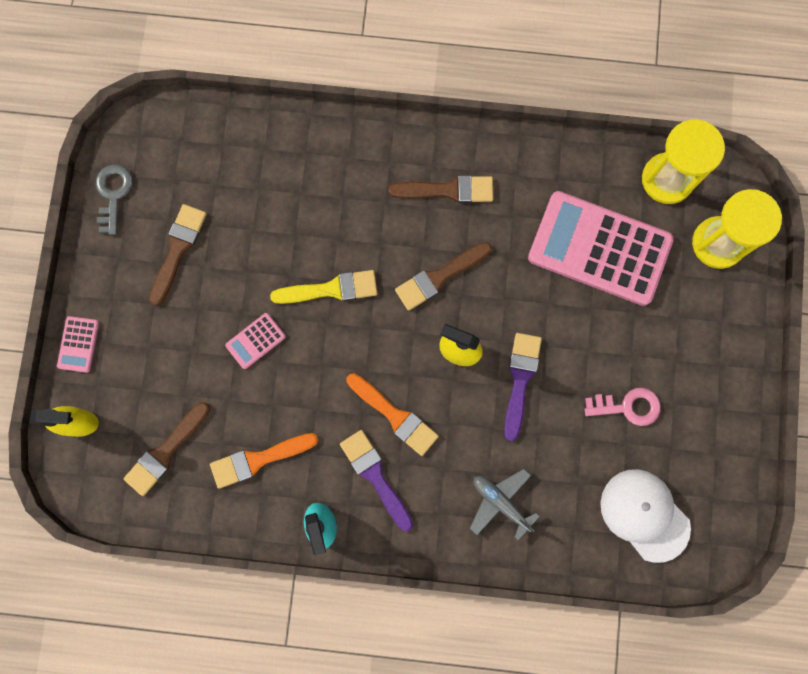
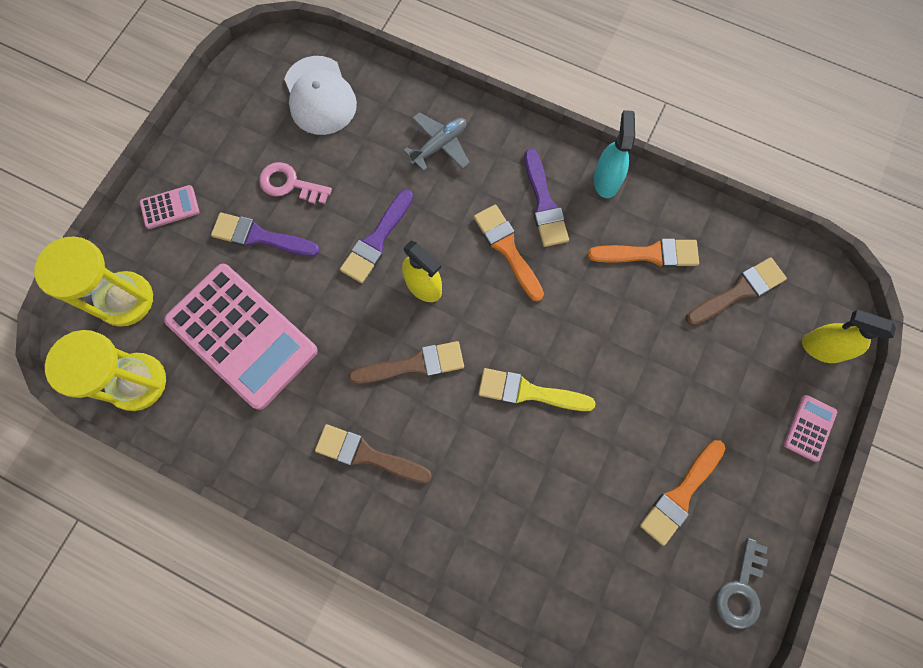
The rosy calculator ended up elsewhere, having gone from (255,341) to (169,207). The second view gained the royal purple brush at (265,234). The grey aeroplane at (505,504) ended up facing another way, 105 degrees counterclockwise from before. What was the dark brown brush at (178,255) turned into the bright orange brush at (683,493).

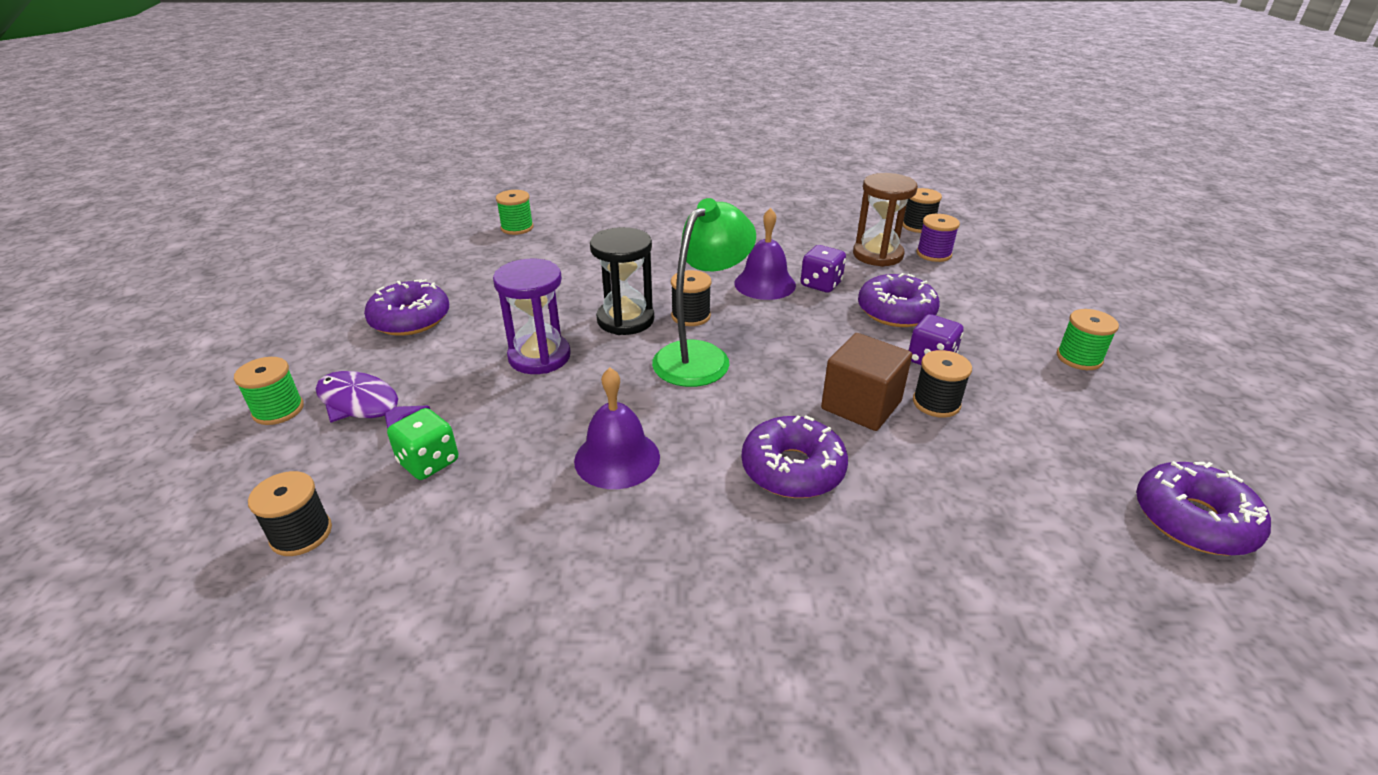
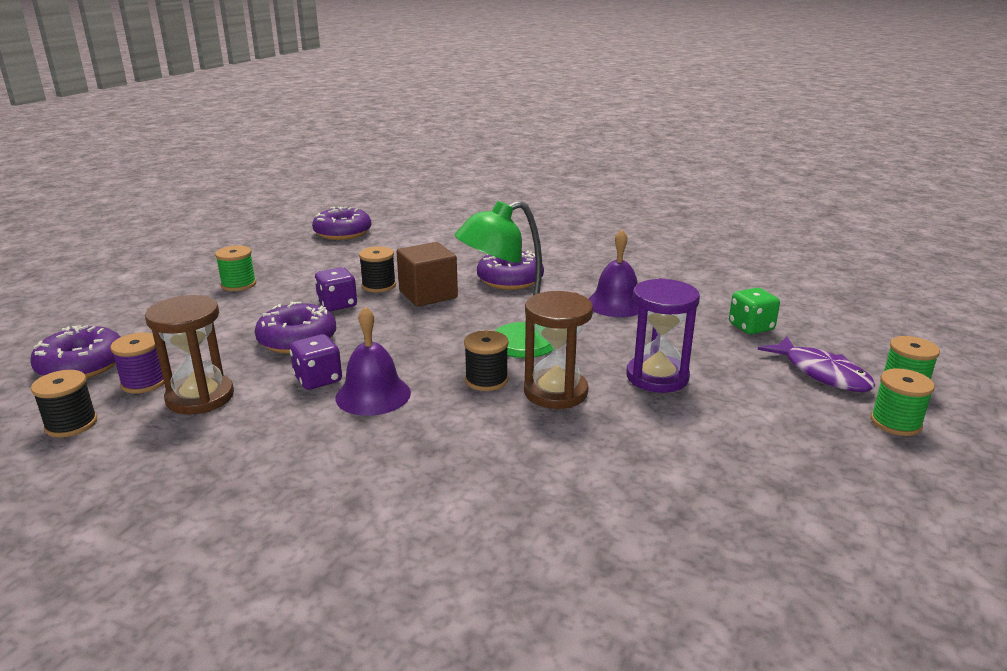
The royal purple doughnut ended up elsewhere, having gone from (406,307) to (75,351). What was the jet-black hourglass at (622,281) turned into the dark brown hourglass at (558,350). The leaf-green spool ended up elsewhere, having gone from (515,212) to (903,402). The second view lost the jet-black spool at (290,513).

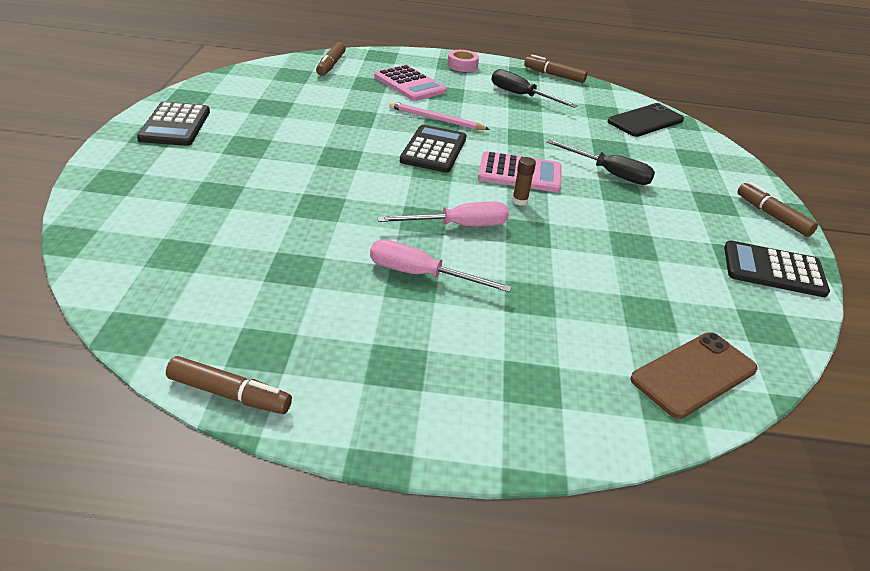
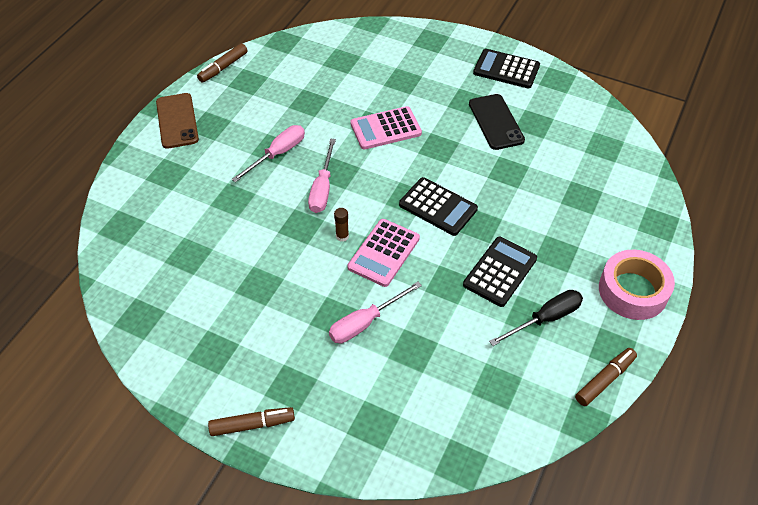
The dark brown phone ended up elsewhere, having gone from (694,376) to (177,121). What was the jet-black screwdriver at (601,162) turned into the rosy screwdriver at (375,312). The rosy calculator ended up elsewhere, having gone from (410,83) to (386,128). The jet-black calculator ended up elsewhere, having gone from (777,268) to (500,272). The jet-black phone ended up elsewhere, having gone from (646,120) to (497,122). The size of the rosy sticky tape at (463,61) changed by a factor of 1.87. The second view lost the dark brown marker at (331,59). The second view lost the rosy lead pencil at (439,115).

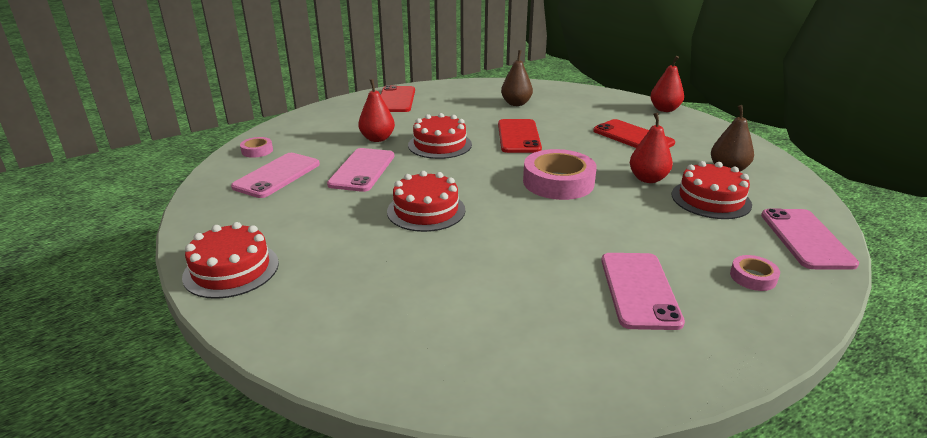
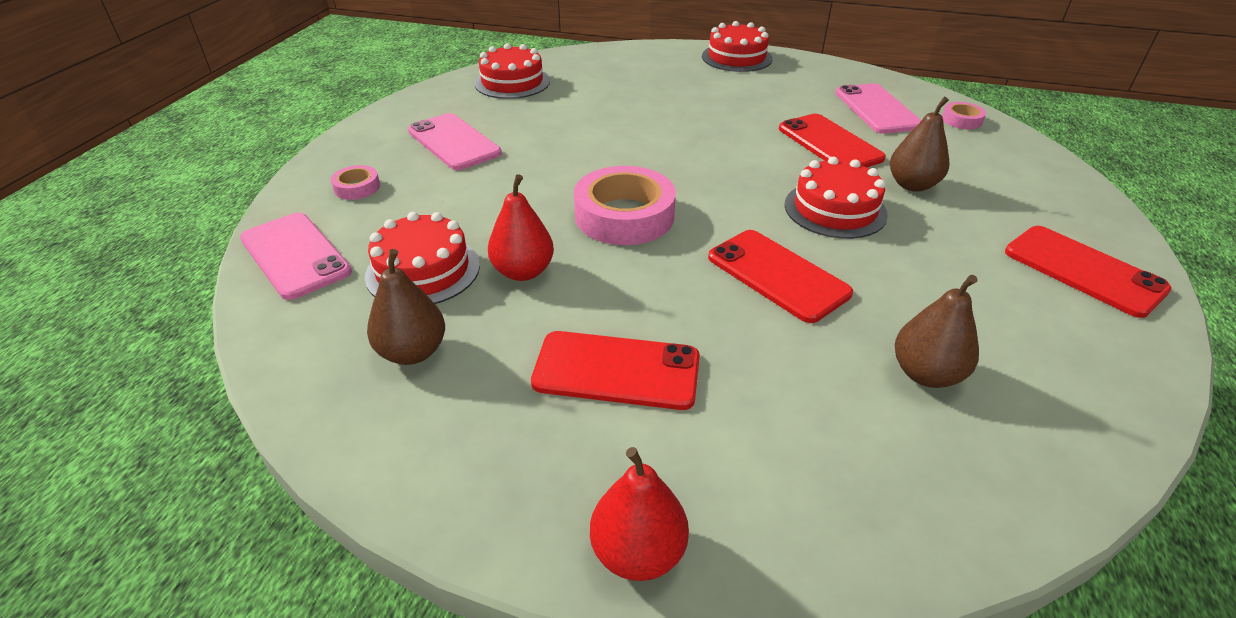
The crimson cake ended up elsewhere, having gone from (426,201) to (512,71). What was the rosy phone at (360,170) turned into the crimson phone at (832,141). What was the crimson toy pear at (376,110) turned into the dark brown toy pear at (919,144).

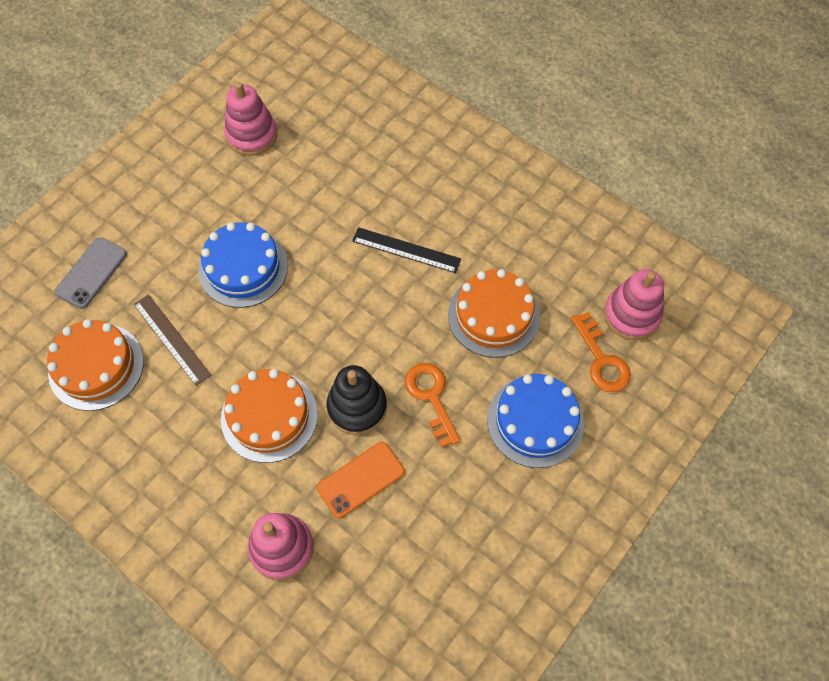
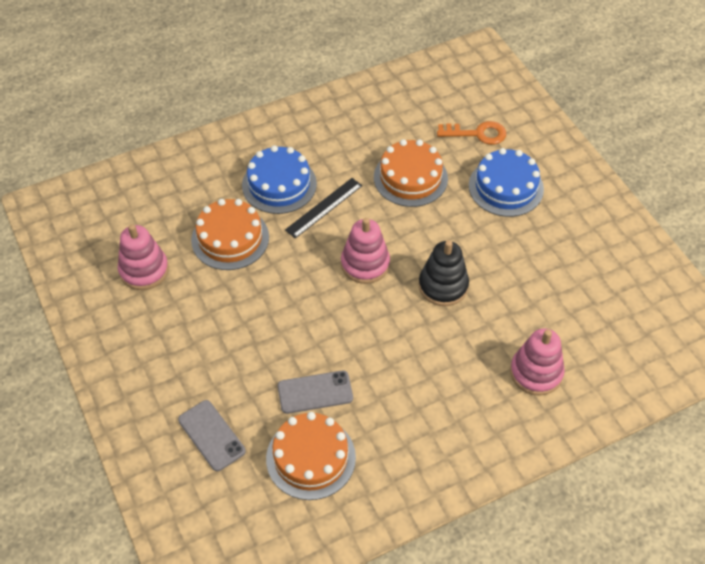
The bright orange cake ended up elsewhere, having gone from (269,416) to (230,234). The blue cake ended up elsewhere, having gone from (243,265) to (279,179). Where the dark brown measuring stick stood at (172,340), the grey phone came to stand at (315,392). The rosy stacking rings ended up elsewhere, having gone from (634,304) to (365,251). The second view lost the bright orange phone at (361,480). The second view lost the bright orange latchkey at (432,405).

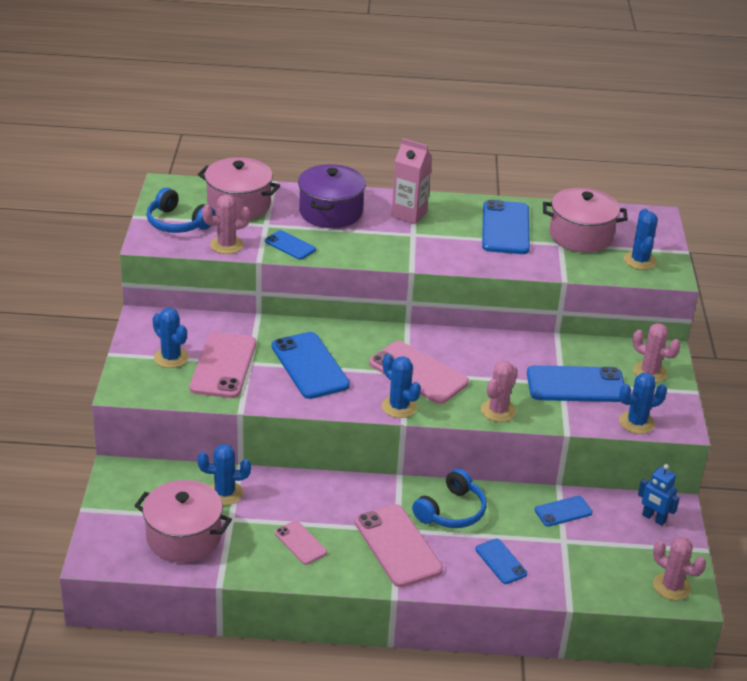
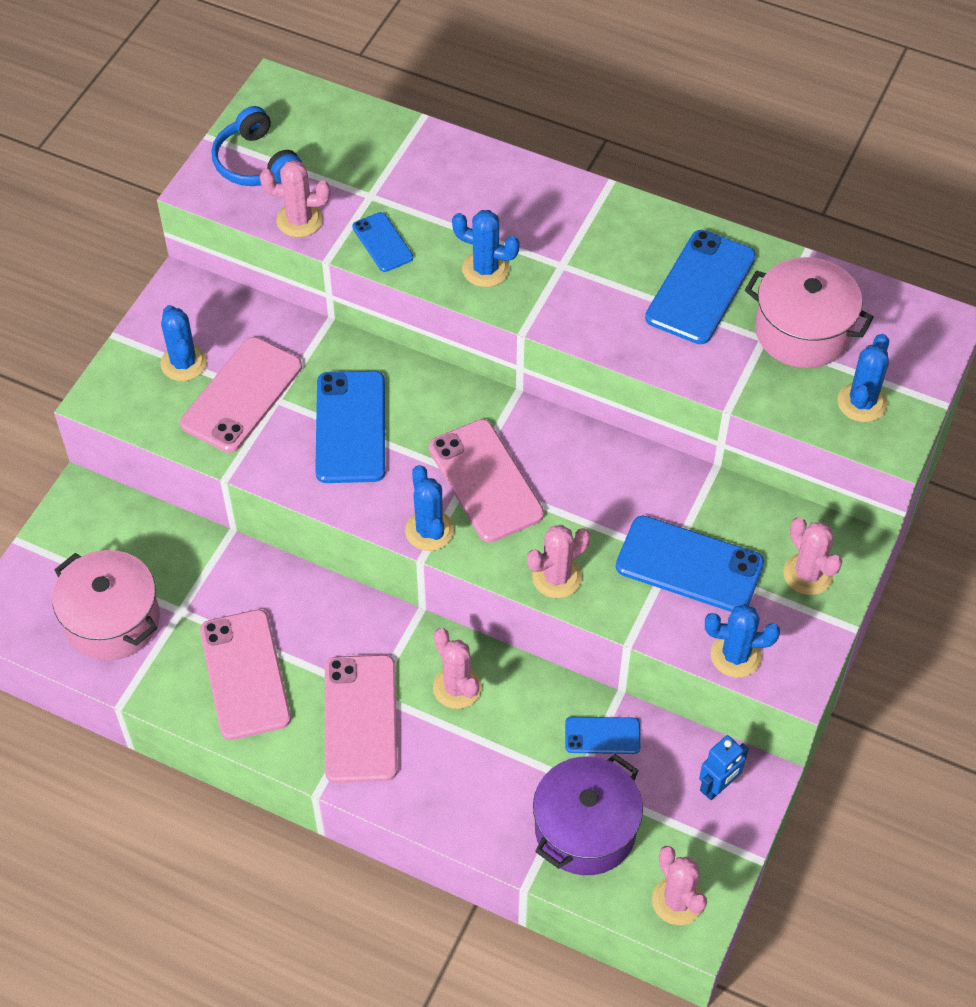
The size of the rosy phone at (301,543) changed by a factor of 1.85. Where the blue headset stood at (449,498), the rosy cactus came to stand at (457,668). The blue cactus ended up elsewhere, having gone from (224,474) to (486,248). The royal purple pot ended up elsewhere, having gone from (332,196) to (588,814). The blue robot at (659,495) ended up facing another way, 105 degrees counterclockwise from before. The second view lost the rosy pot at (239,188). The second view lost the rosy juice carton at (412,181). The second view lost the blue phone at (501,561).

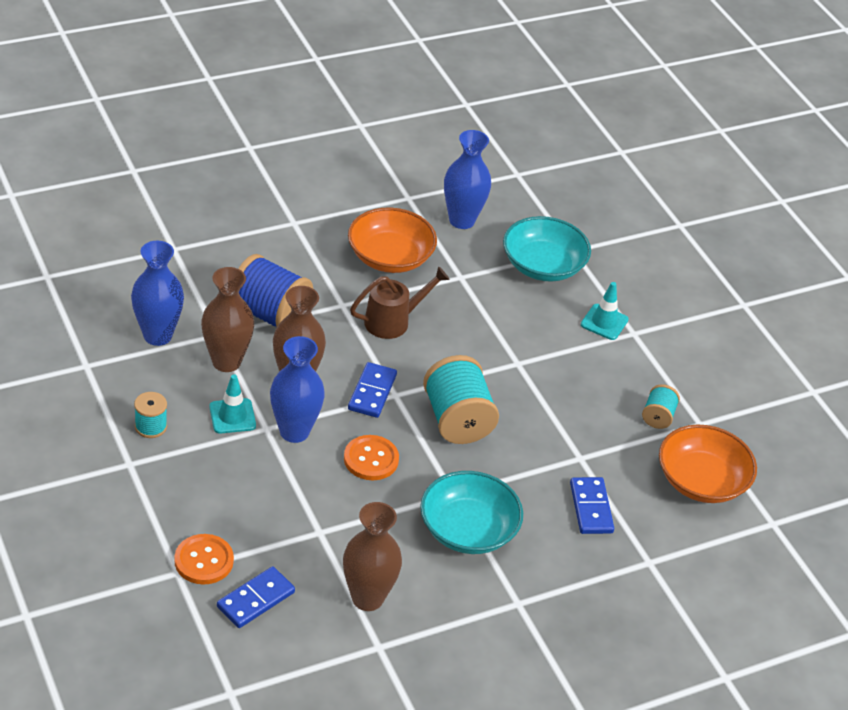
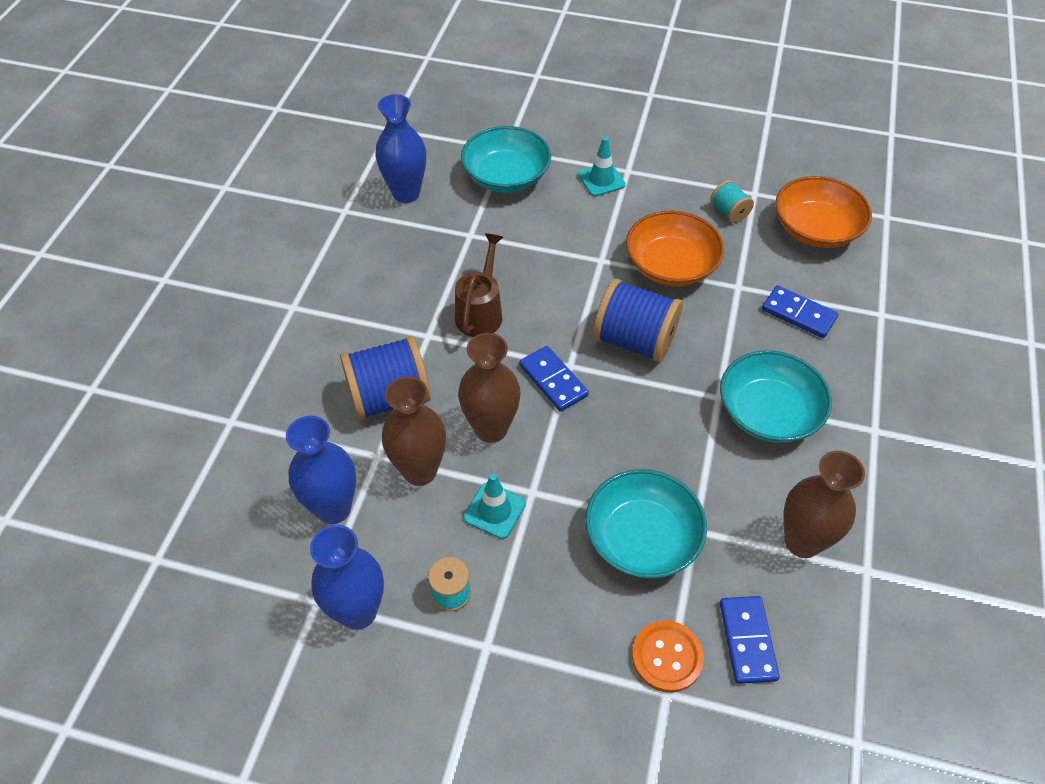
The blue flower vase ended up elsewhere, having gone from (297,389) to (347,577). The second view gained the turquoise deep dish at (646,524). What was the turquoise spool at (461,399) turned into the blue spool at (638,321). The bright orange deep dish ended up elsewhere, having gone from (392,240) to (675,248). The second view lost the bright orange shirt button at (371,457).

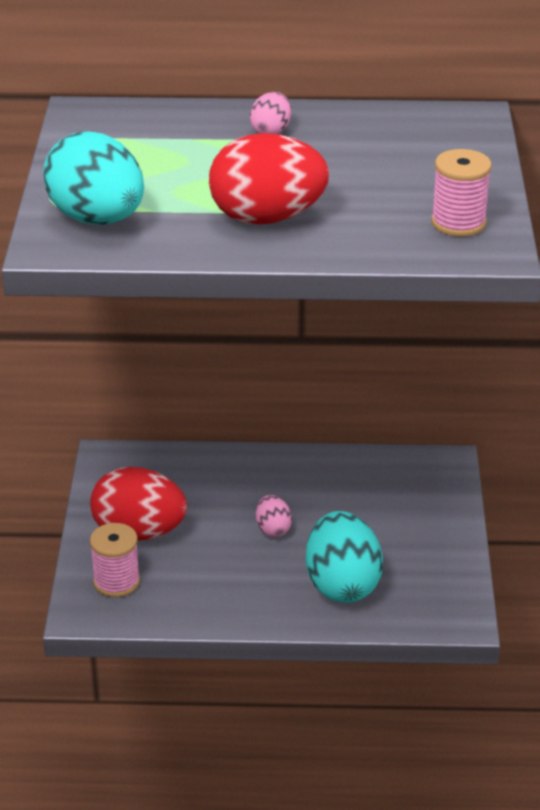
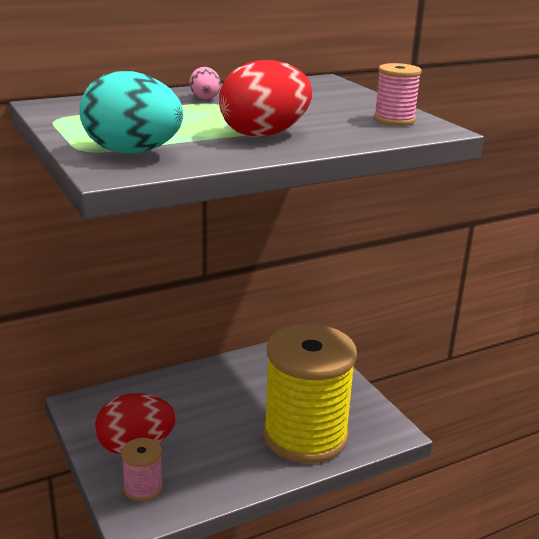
Where the turquoise egg stood at (344,557), the yellow spool came to stand at (310,394). The second view lost the rosy egg at (274,516).

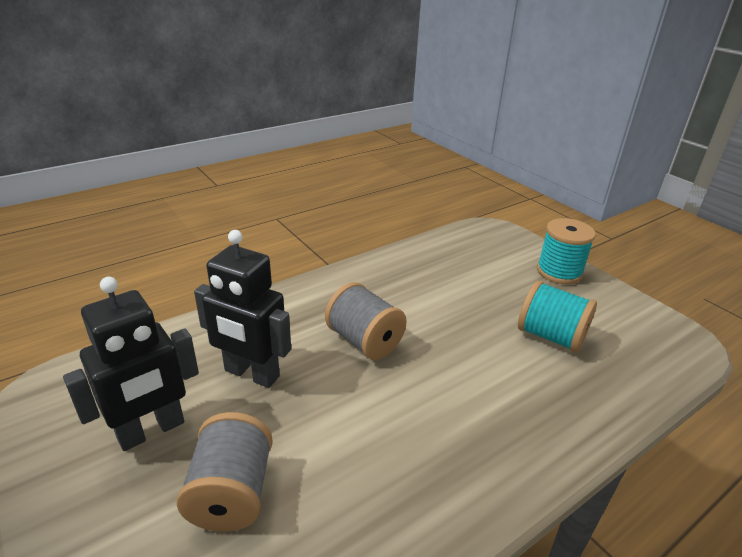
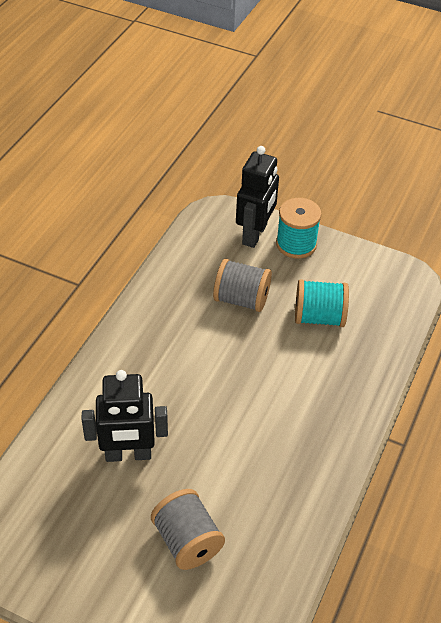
The grey spool ended up elsewhere, having gone from (366,321) to (242,285). The jet-black robot ended up elsewhere, having gone from (131,364) to (257,197).

